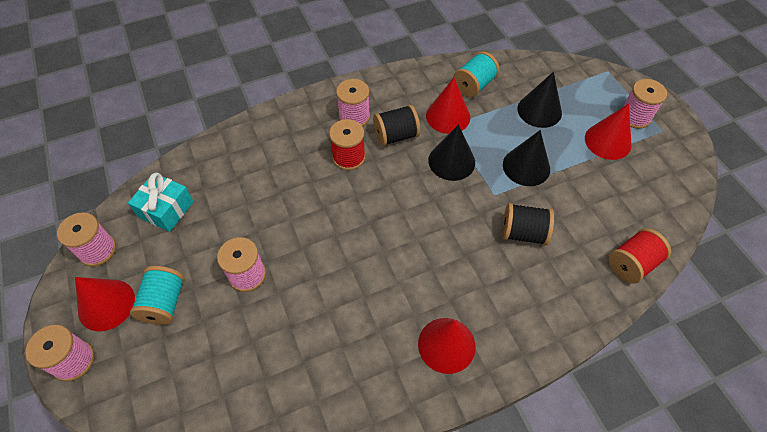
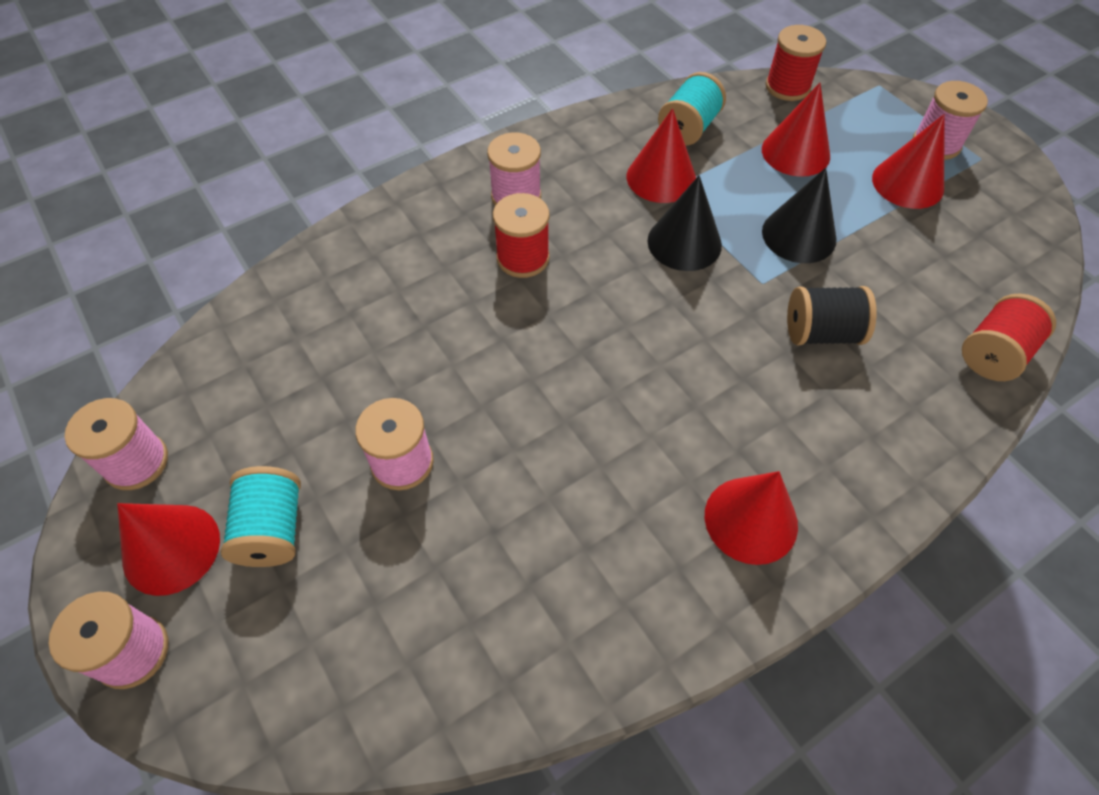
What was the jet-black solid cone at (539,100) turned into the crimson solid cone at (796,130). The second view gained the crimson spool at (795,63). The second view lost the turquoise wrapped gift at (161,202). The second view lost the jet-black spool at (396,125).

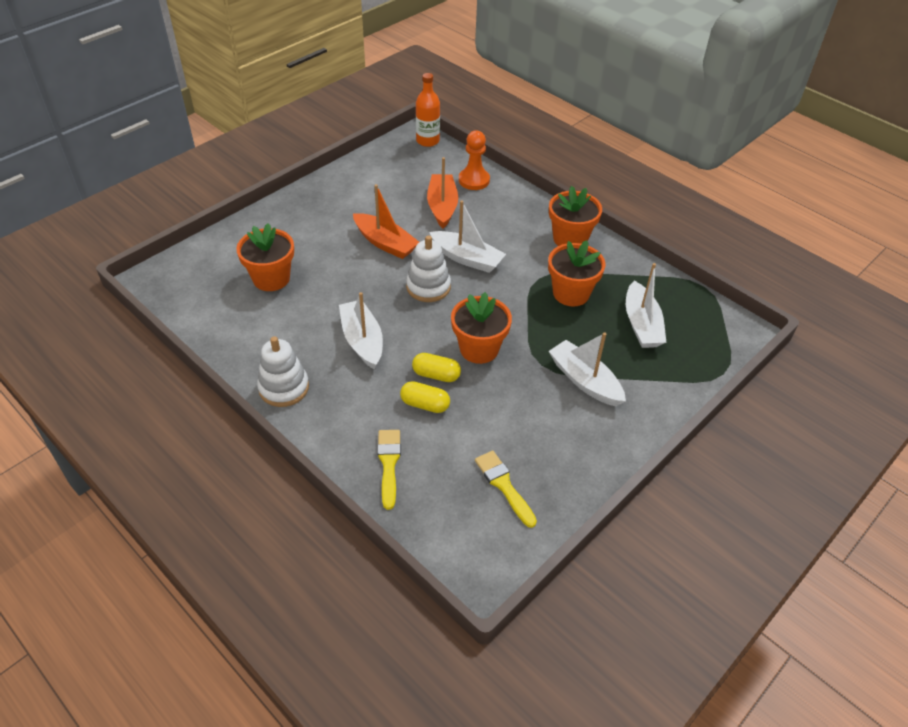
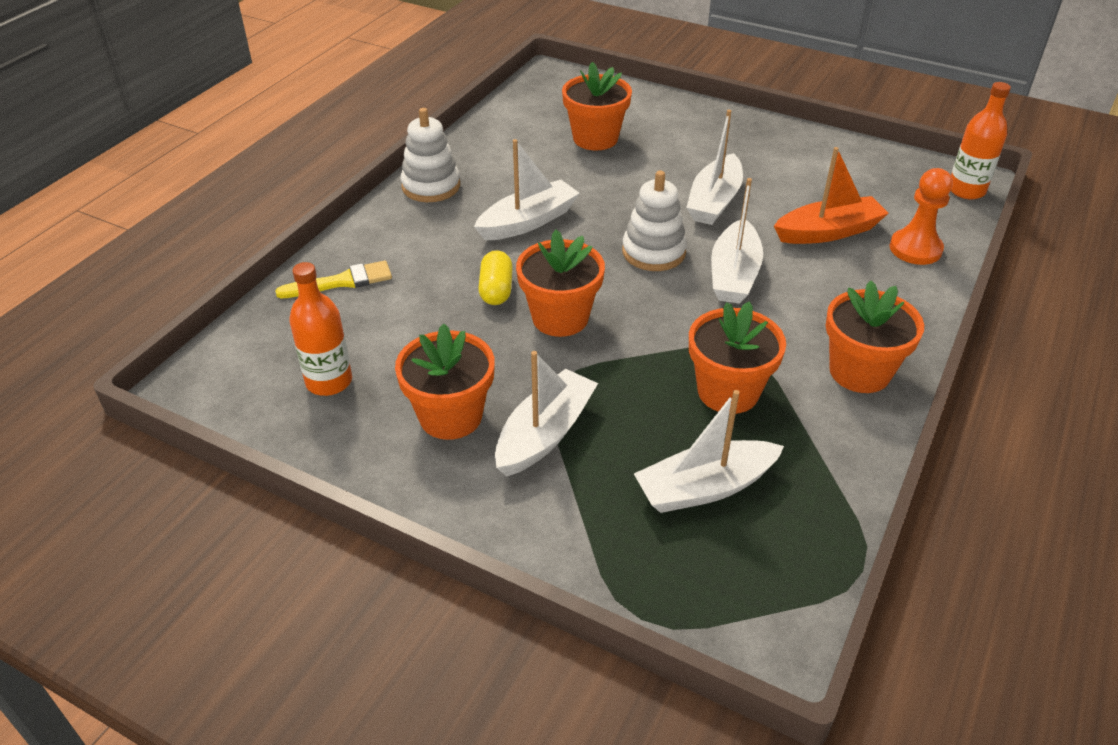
Where the yellow brush stood at (506,489), the bright orange flask came to stand at (320,329). The second view gained the bright orange potted plant at (445,382). What was the bright orange boat at (386,221) turned into the snow-white boat at (714,167). The second view lost the yellow pill shape at (425,397).

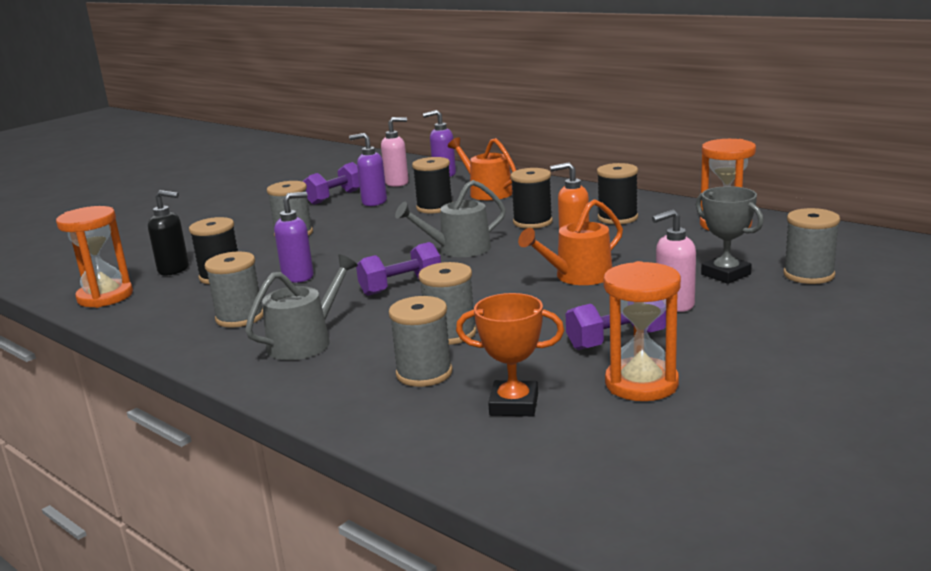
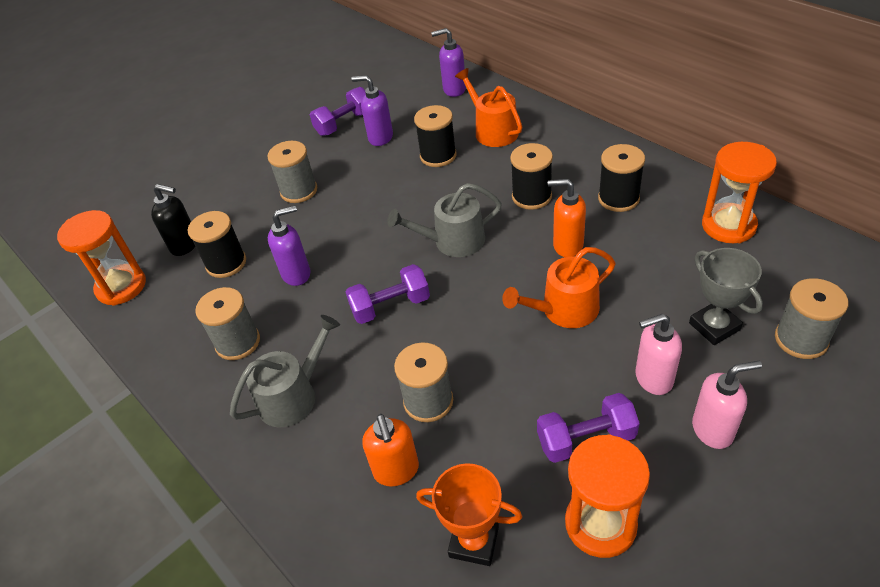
Where the grey spool stood at (421,341), the bright orange soap dispenser came to stand at (390,450). The rosy soap dispenser ended up elsewhere, having gone from (395,152) to (727,405).

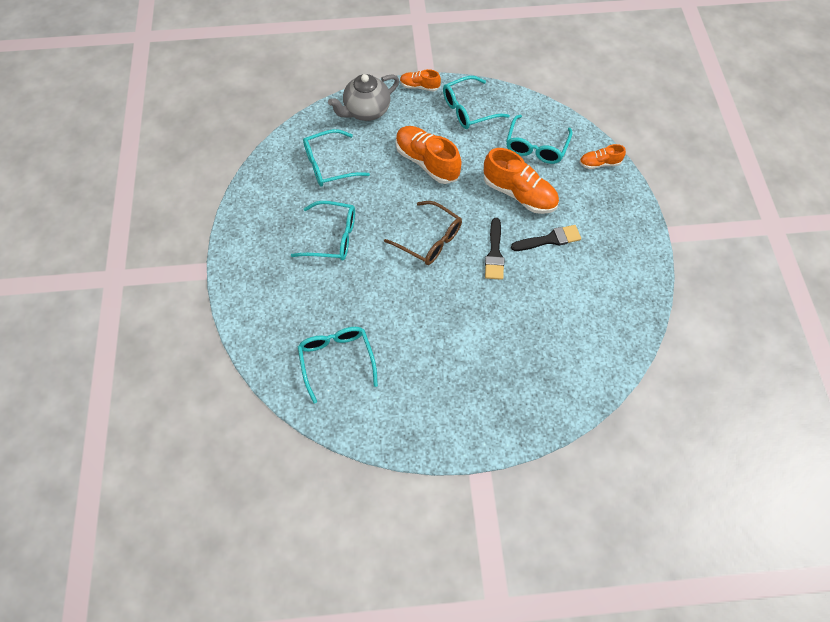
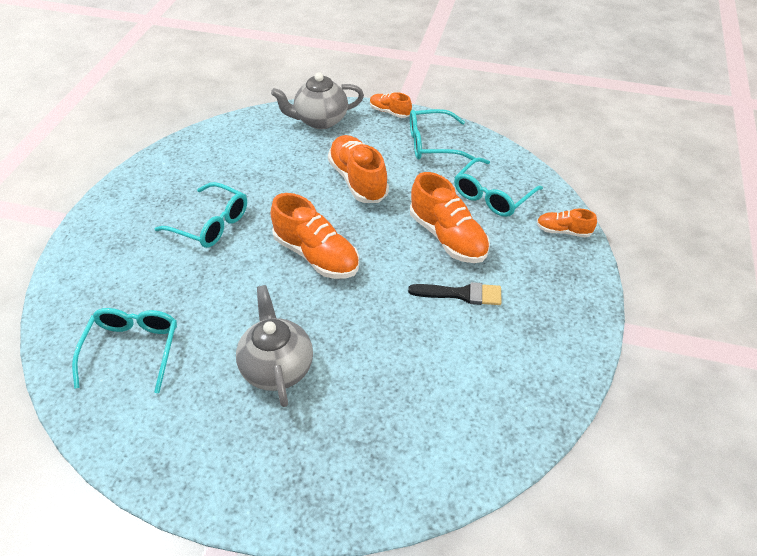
The second view gained the grey tea pot at (274,346). Where the dark brown eyeglasses stood at (423,233), the bright orange shoe came to stand at (314,236). The second view lost the turquoise eyeglasses at (336,158). The second view lost the jet-black brush at (494,249).

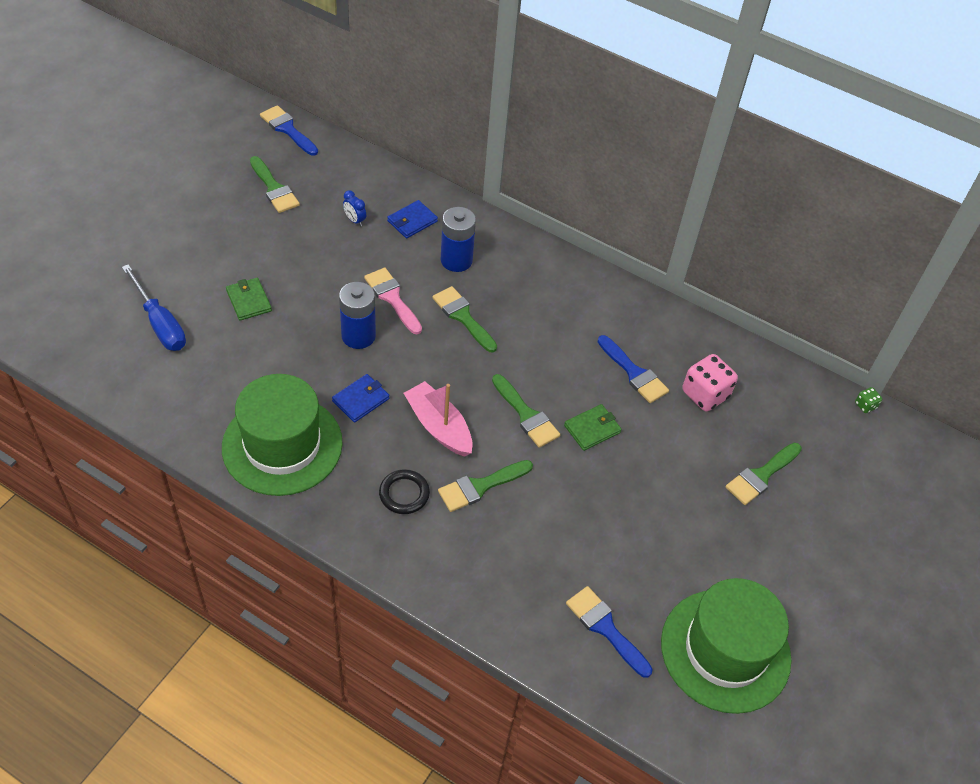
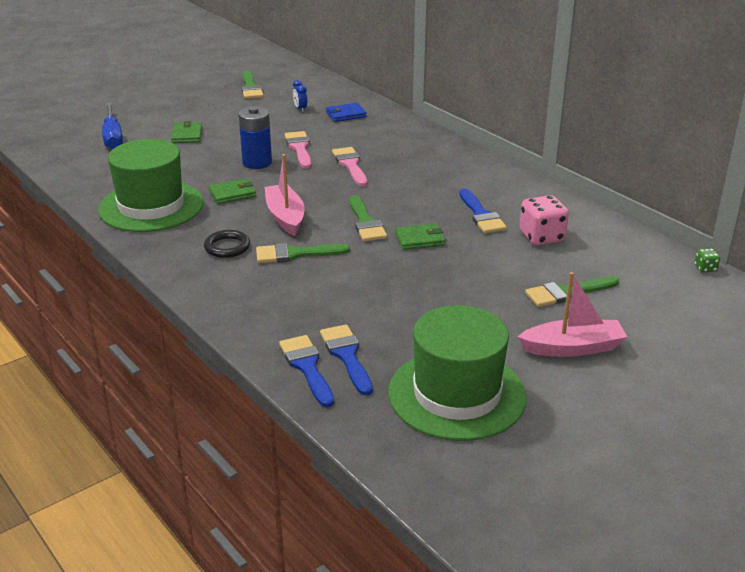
What was the blue card wallet at (360,398) turned into the leaf-green card wallet at (232,191). The blue brush ended up elsewhere, having gone from (289,130) to (306,371). What was the leaf-green brush at (464,319) turned into the rosy brush at (349,166). The second view gained the rosy boat at (572,314). The second view lost the blue battery at (458,239).

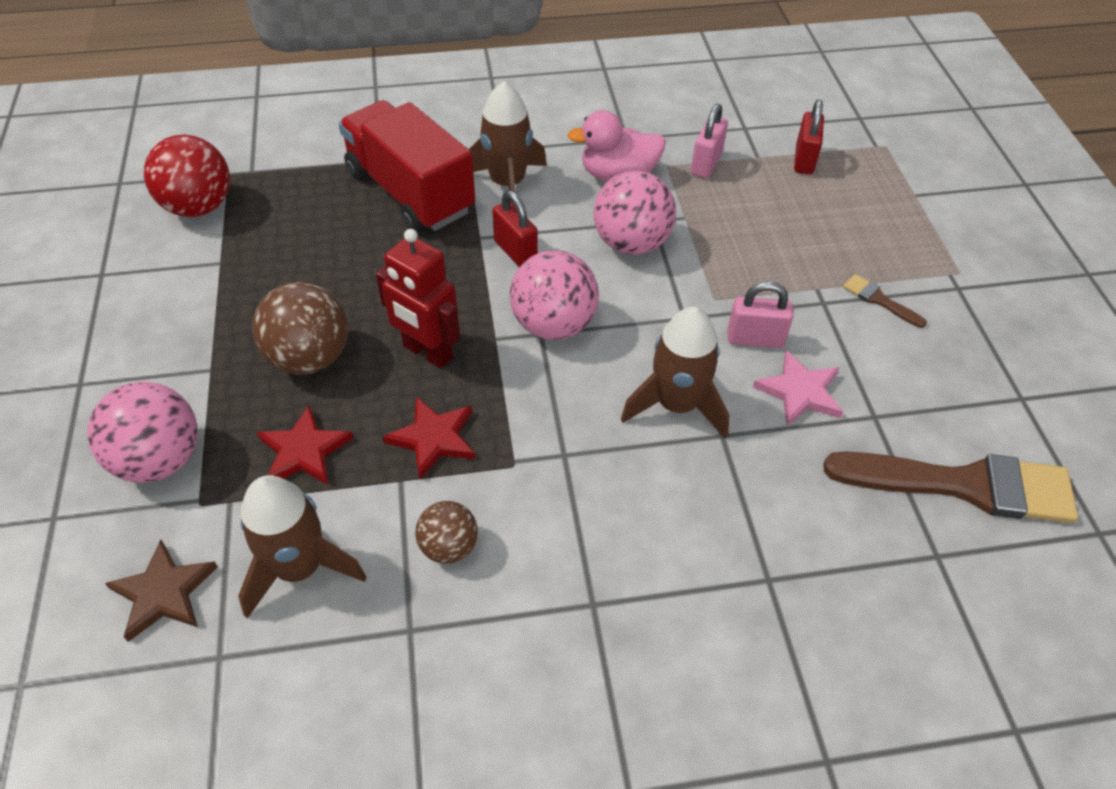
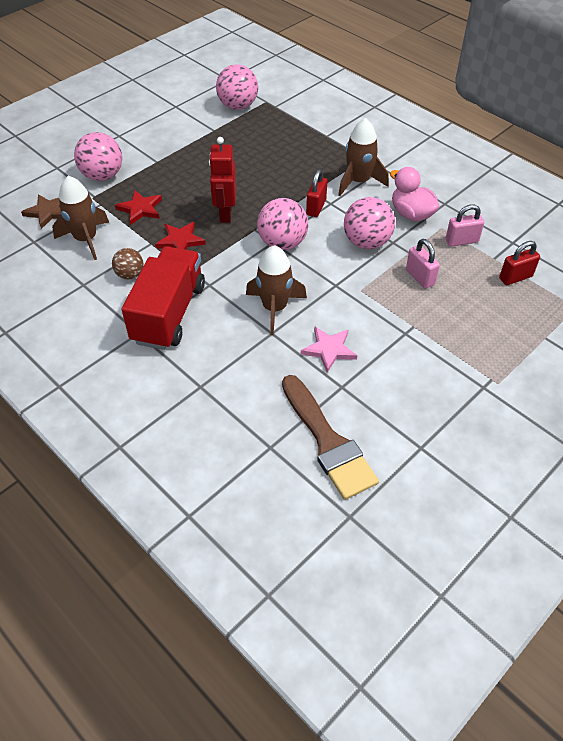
The crimson toy truck ended up elsewhere, having gone from (407,166) to (163,298). What was the crimson sphere at (187,176) turned into the rosy sphere at (237,87). The rosy small lock ended up elsewhere, having gone from (761,315) to (423,263). The second view lost the dark brown sphere at (300,328). The second view lost the dark brown brush at (885,301).

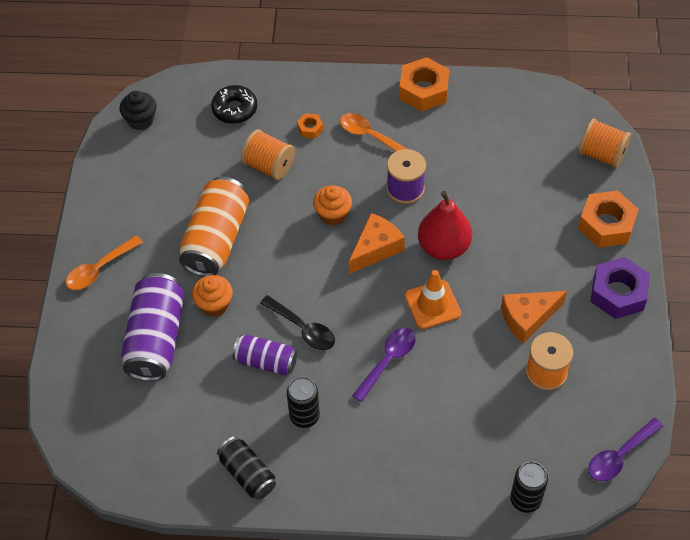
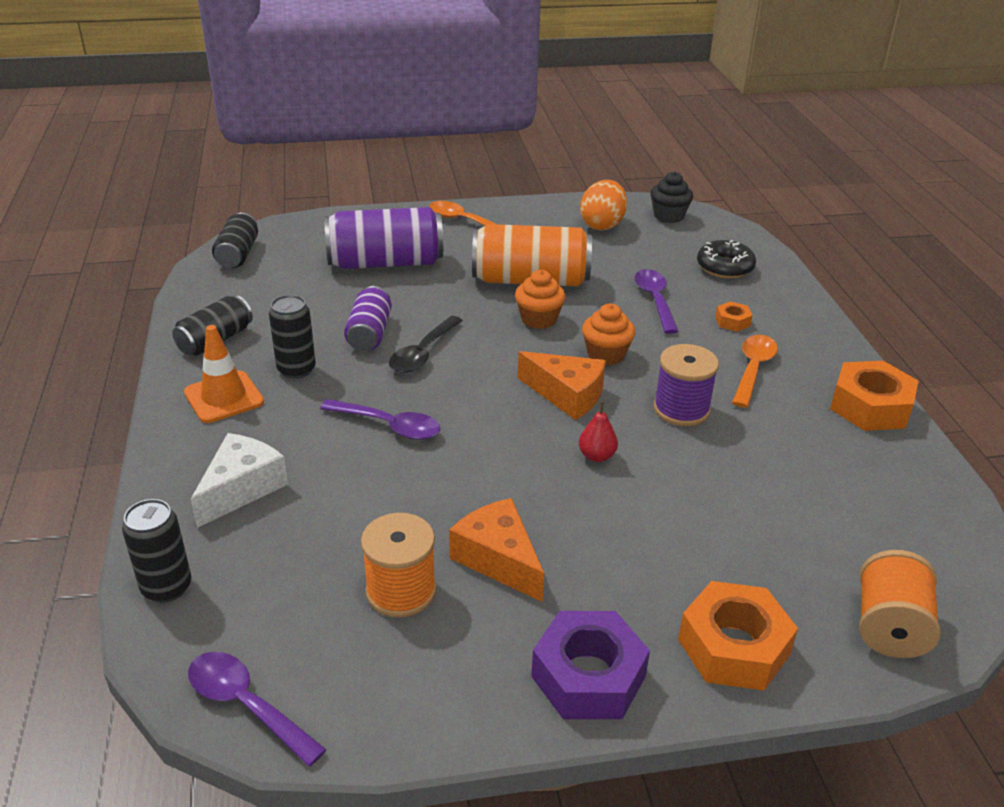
The bright orange safety cone ended up elsewhere, having gone from (433,299) to (224,374). The second view gained the snow-white cheese wedge at (239,480). The second view gained the jet-black tin at (235,240). The bright orange muffin ended up elsewhere, having gone from (212,296) to (540,299). The size of the crimson toy pear at (445,225) changed by a factor of 0.47. The second view gained the bright orange egg at (603,205). Where the bright orange spool stood at (268,155), the royal purple teaspoon came to stand at (656,301).

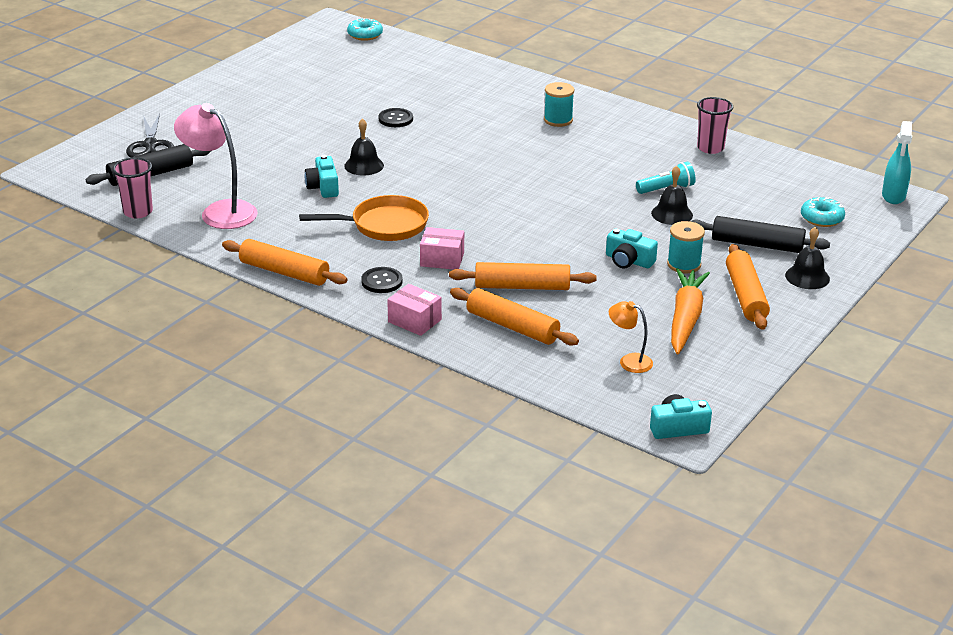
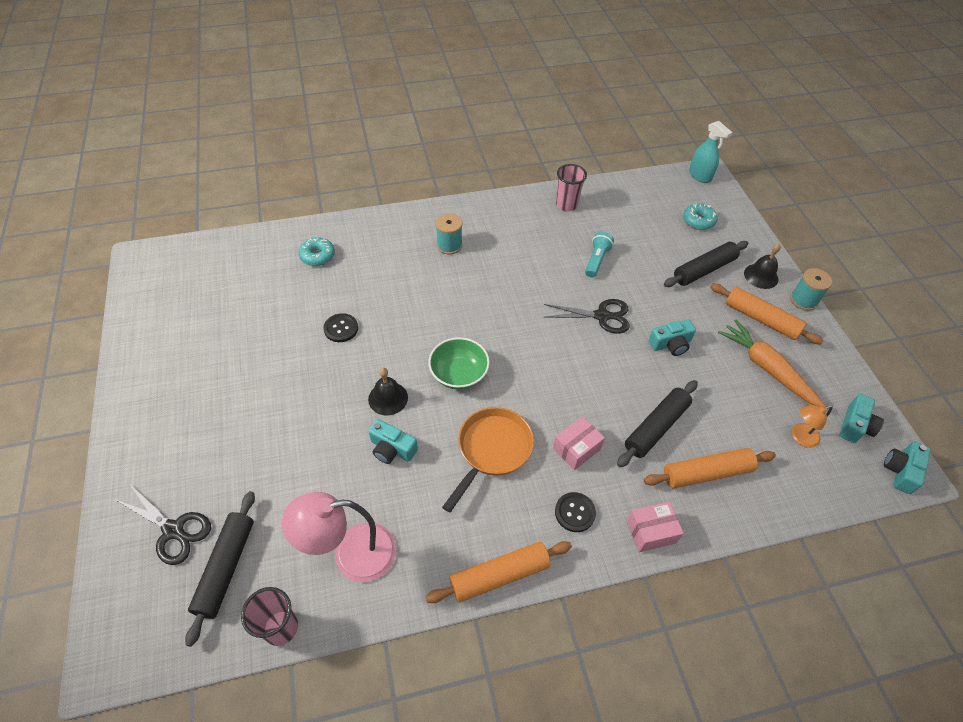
The turquoise doughnut ended up elsewhere, having gone from (365,29) to (316,251). The second view gained the leaf-green deep dish at (459,363). The second view gained the jet-black scissors at (587,316). What was the bright orange dough roller at (523,276) turned into the jet-black dough roller at (657,424). The turquoise spool ended up elsewhere, having gone from (686,247) to (811,289). The second view gained the turquoise camera at (861,418). The second view lost the jet-black school bell at (672,195).

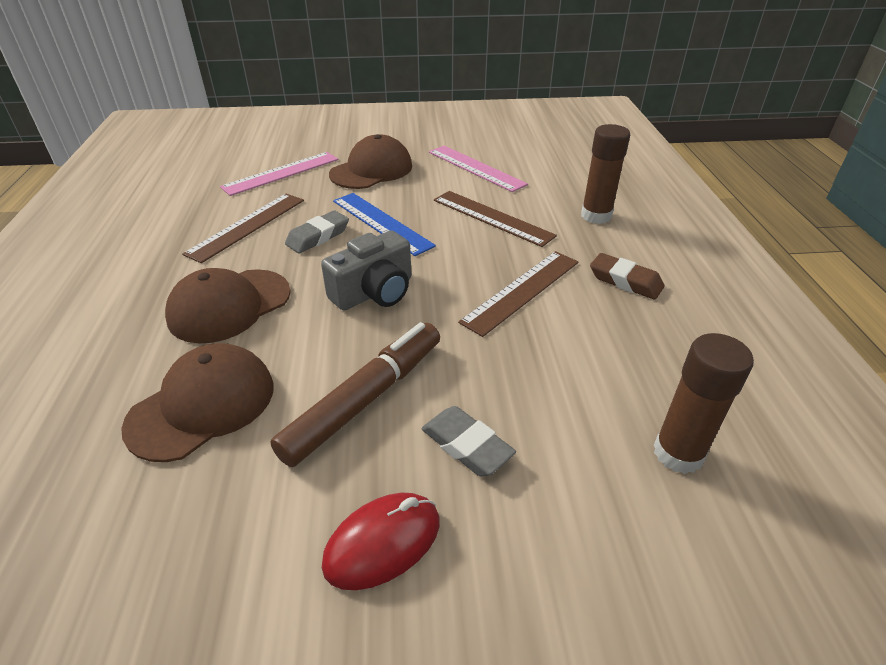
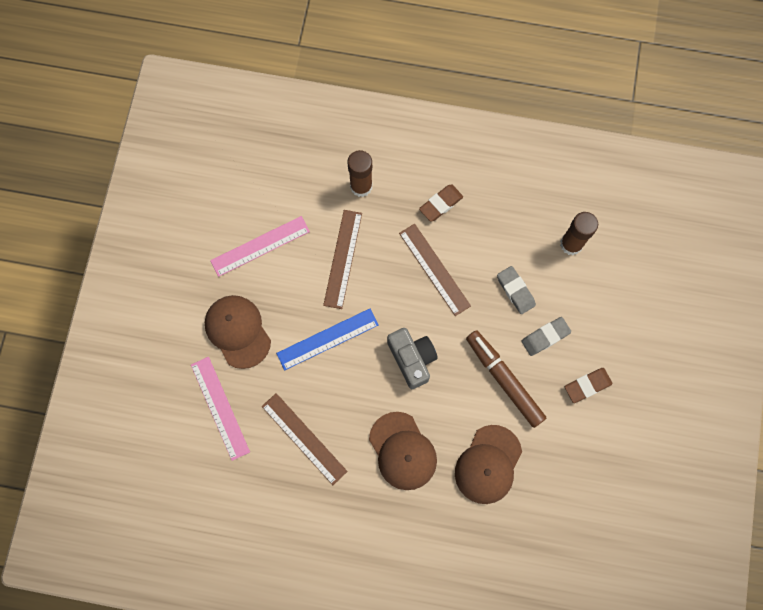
The dark brown measuring stick at (495,219) ended up facing another way, 45 degrees counterclockwise from before. The dark brown baseball cap at (197,402) ended up facing another way, 120 degrees counterclockwise from before. The grey gum eraser ended up elsewhere, having gone from (317,232) to (516,290). Where the crimson mouse stood at (381,541), the dark brown gum eraser came to stand at (588,385).

